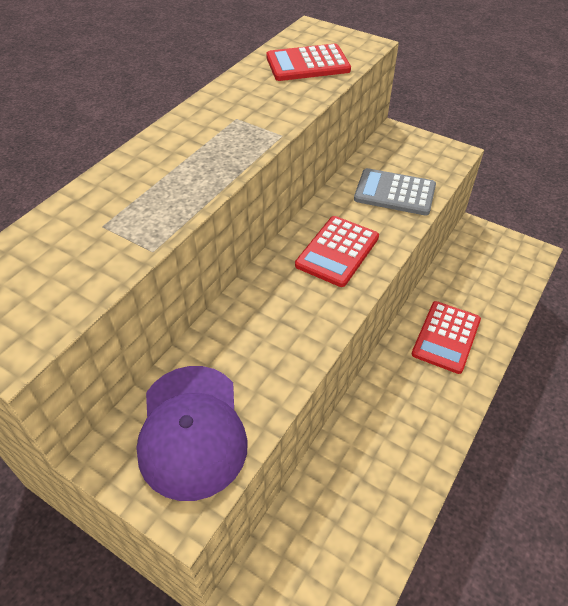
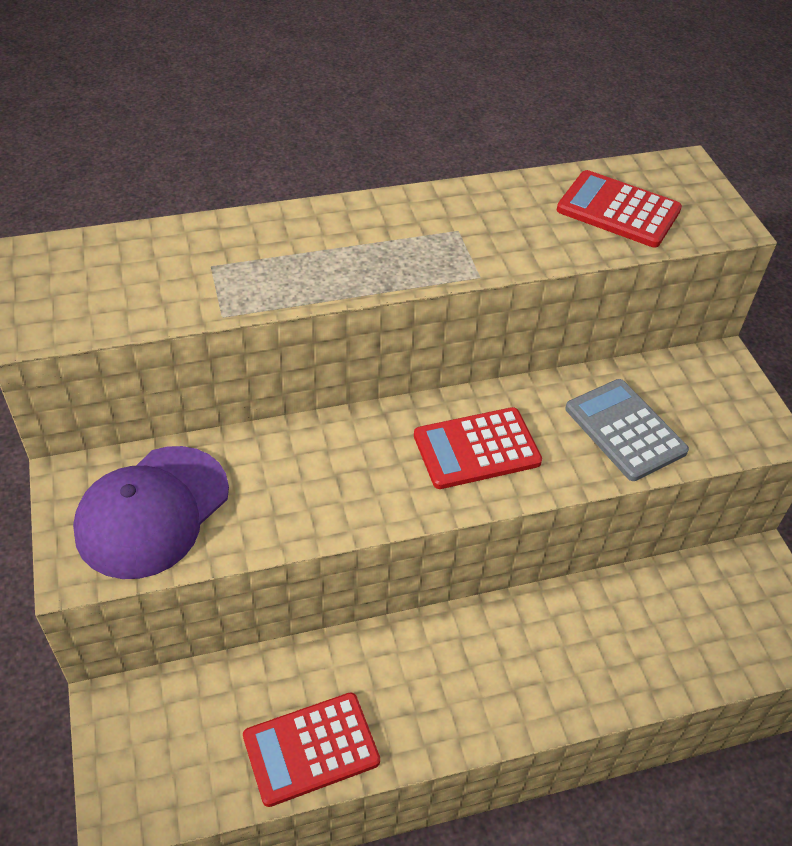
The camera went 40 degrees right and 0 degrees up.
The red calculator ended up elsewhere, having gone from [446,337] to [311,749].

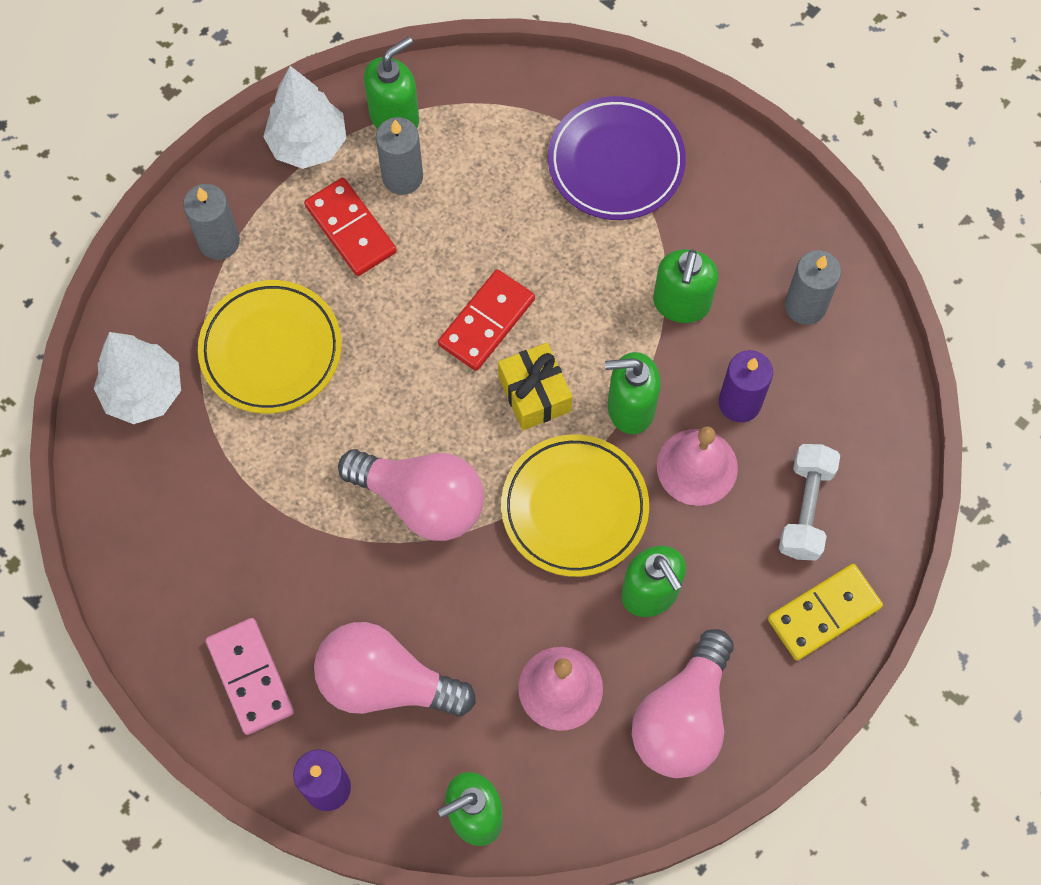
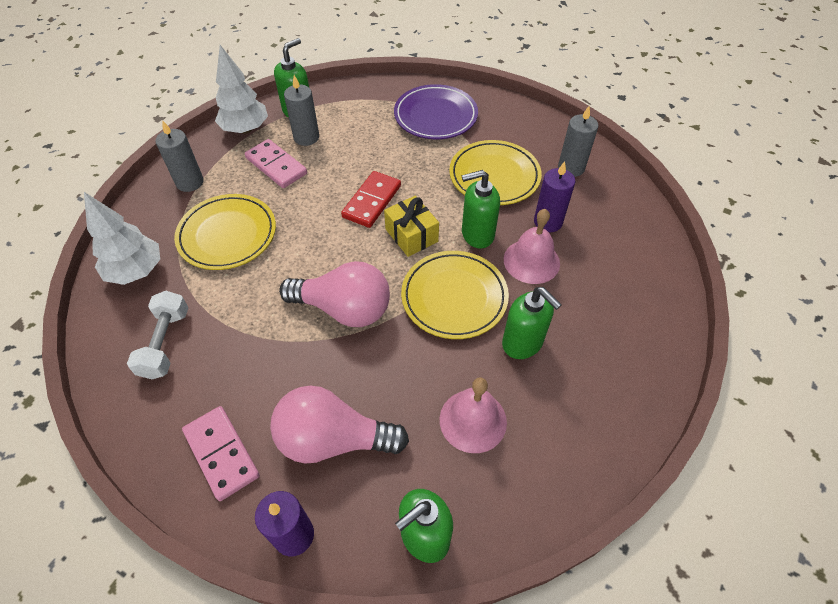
The camera went 10 degrees left and 15 degrees down.
What was the red domino at [350,229] turned into the pink domino at [276,166].
The second view lost the pink light bulb at [683,718].
Where the green soap dispenser stood at [681,304], the yellow plate came to stand at [494,176].
The second view lost the yellow domino at [824,613].
The white dumbbell ended up elsewhere, having gone from [805,509] to [165,343].

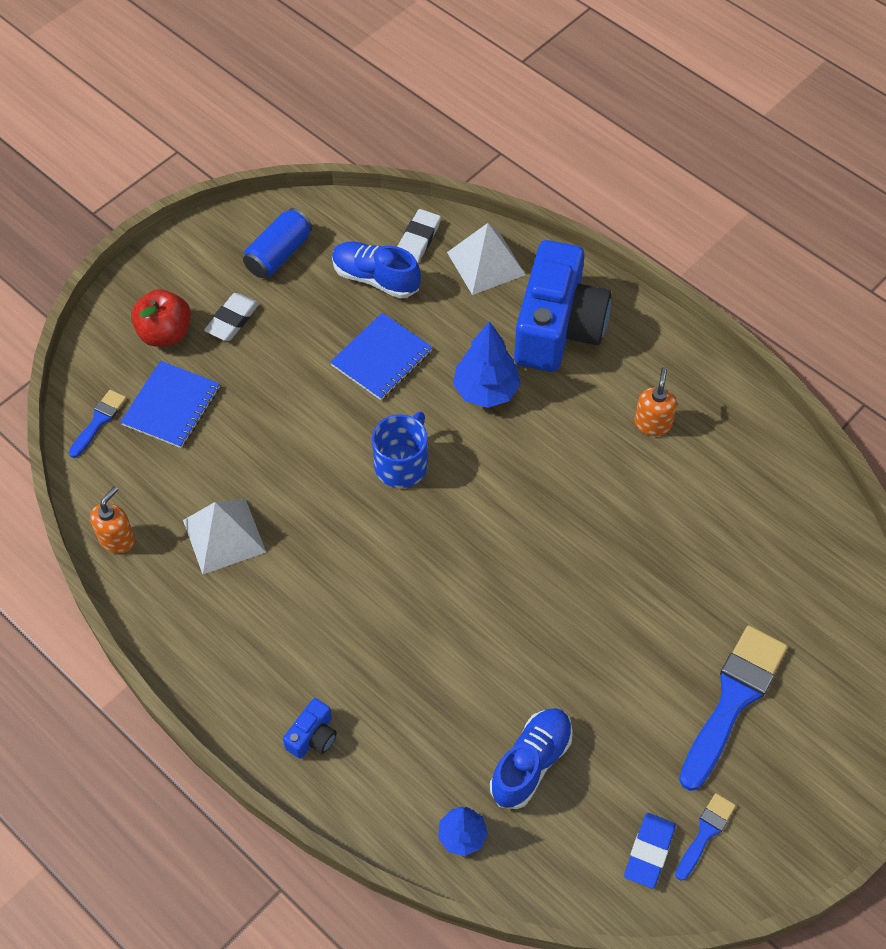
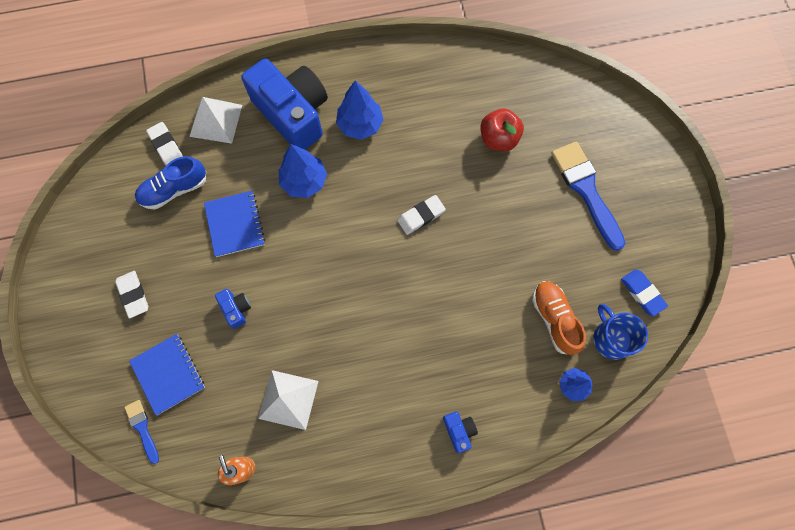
The camera went 55 degrees left and 15 degrees up.
The red apple ended up elsewhere, having gone from [165,333] to [498,138].
The second view lost the blue can at [279,254].
The blue mug ended up elsewhere, having gone from [402,464] to [612,338].
What was the blue shoe at [531,763] turned into the orange shoe at [554,319].
The second view lost the orange soap dispenser at [652,424].
The second view lost the blue brush at [705,833].
The second view gained the blue camera at [236,309].
The second view gained the blue tree at [360,124].
The second view gained the white eraser at [421,216].

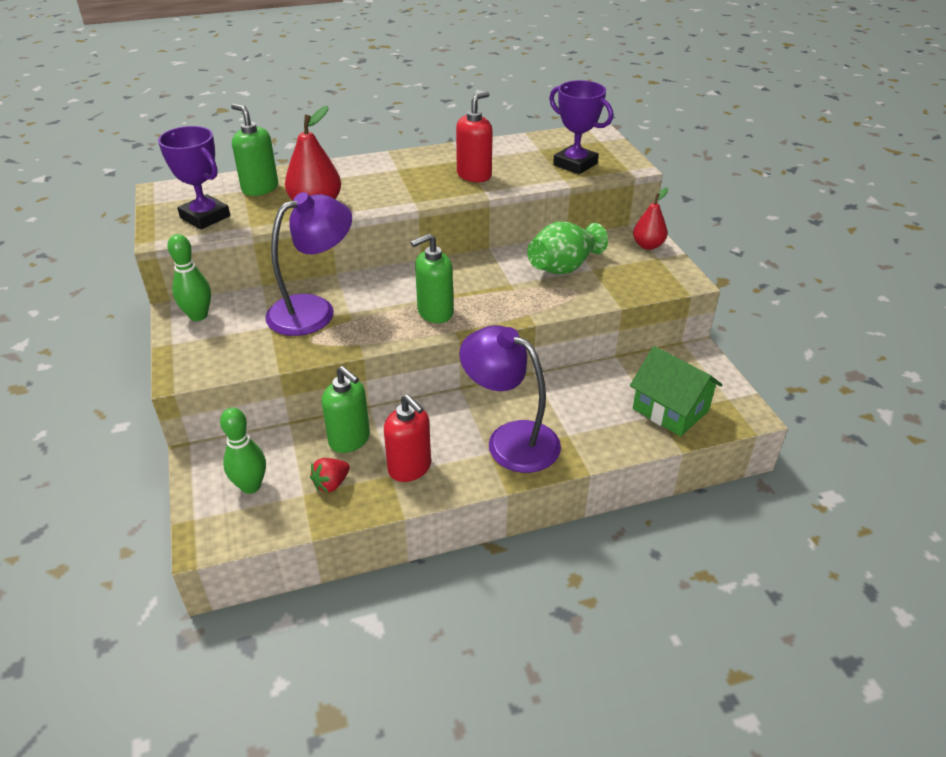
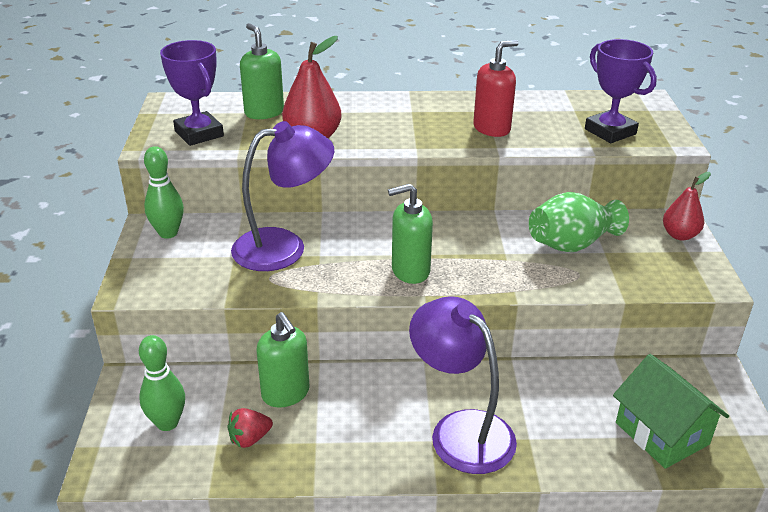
The camera went 15 degrees right and 5 degrees down.
The second view lost the red soap dispenser at [410,468].

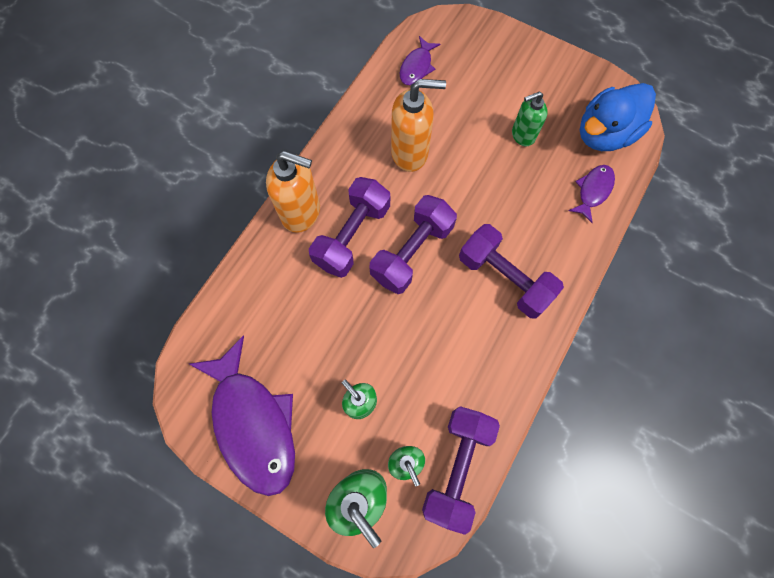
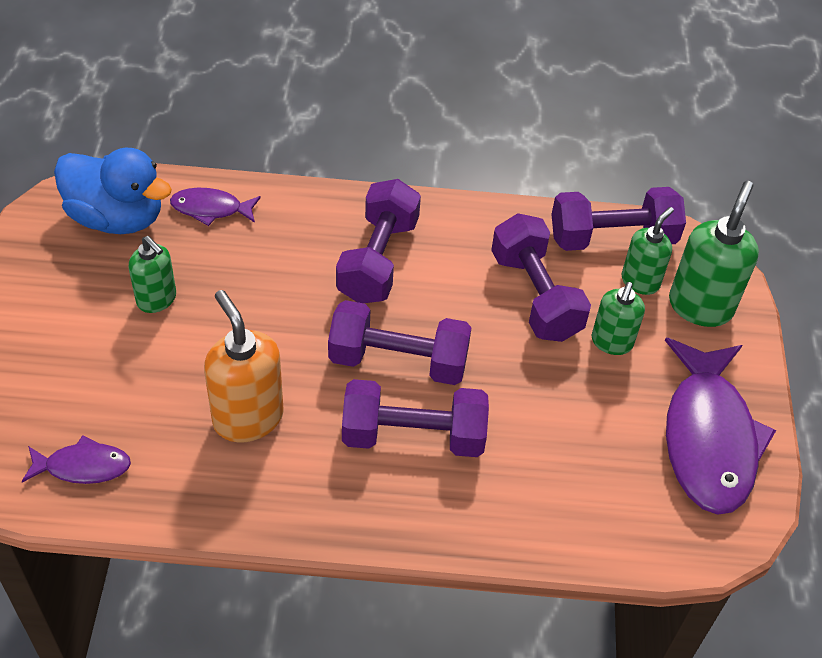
The camera went 120 degrees left and 20 degrees down.
The purple fish at [253,423] ended up facing another way, 150 degrees clockwise from before.
The second view lost the orange soap dispenser at [301,212].
The second view gained the purple dumbbell at [535,296].

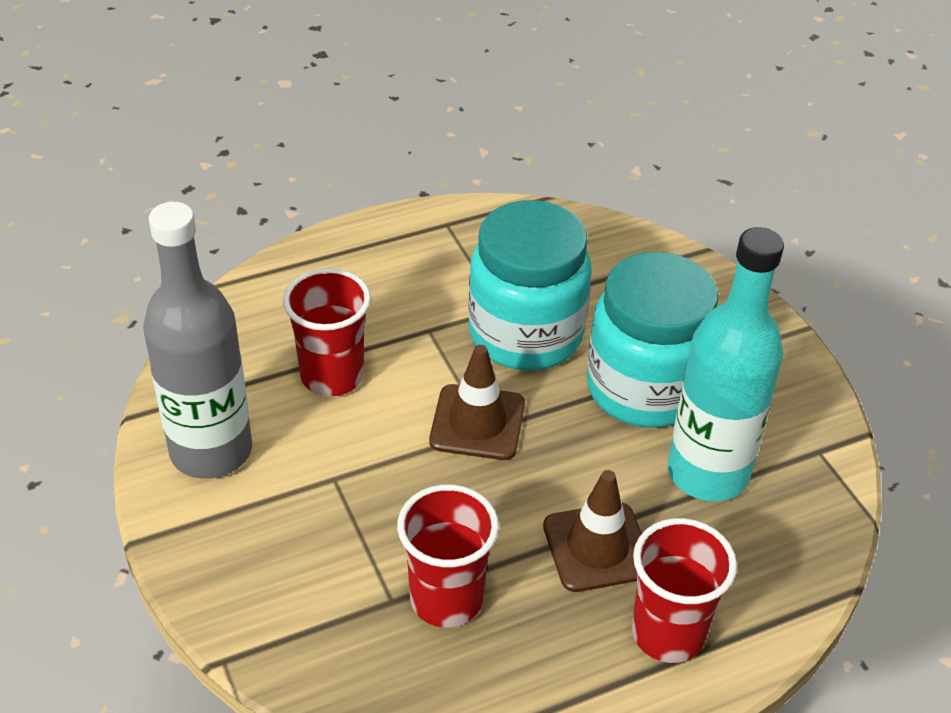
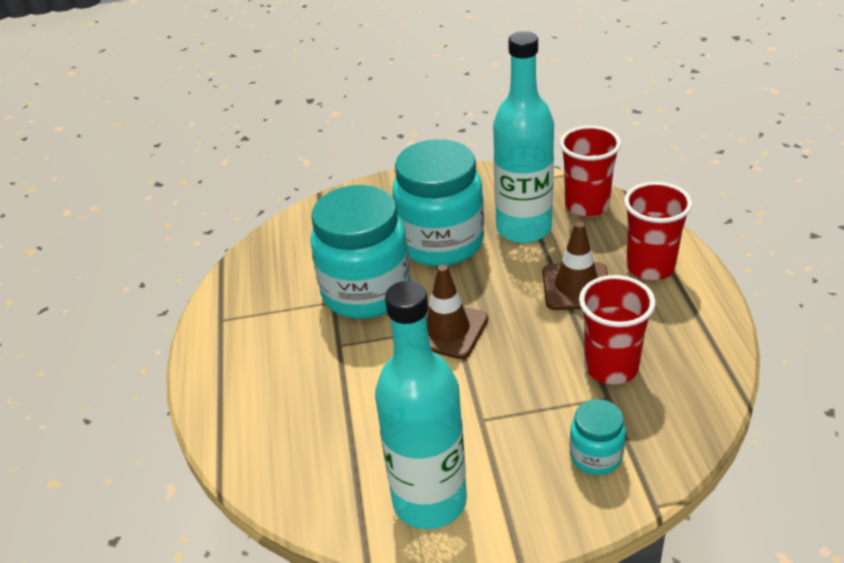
The camera went 70 degrees left and 5 degrees down.
What was the grey bottle at [211,451] turned into the turquoise bottle at [429,500].
The red cup ended up elsewhere, having gone from [332,376] to [586,206].
The second view gained the turquoise jar at [595,456].

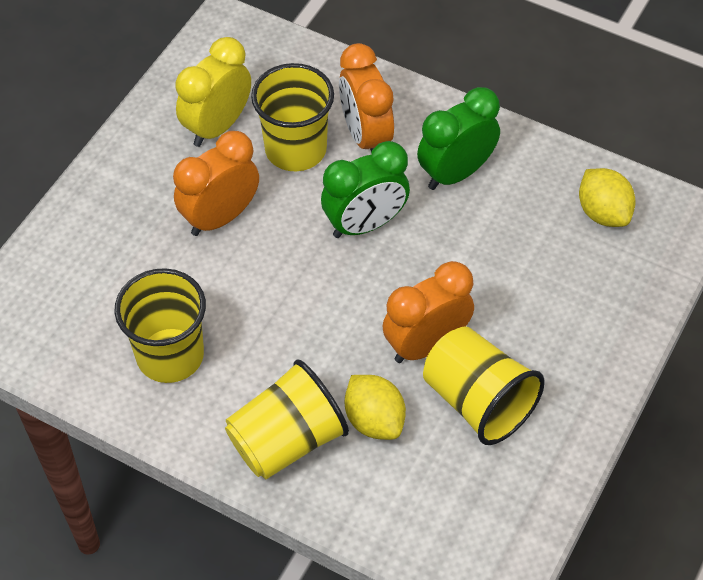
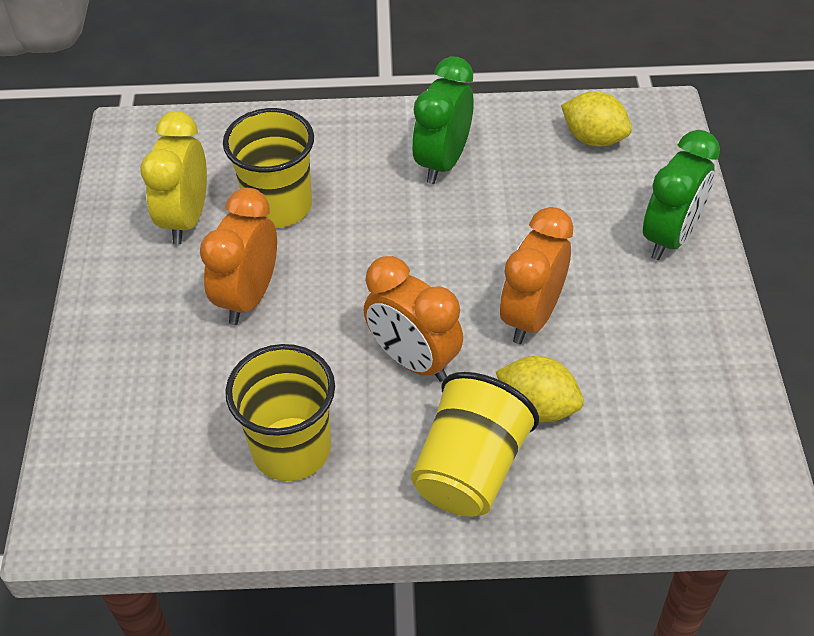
The camera went 30 degrees left and 5 degrees down.
The green clock ended up elsewhere, having gone from [365,224] to [669,237].
The orange clock ended up elsewhere, having gone from [366,136] to [413,360].
The second view lost the yellow cup at [478,401].

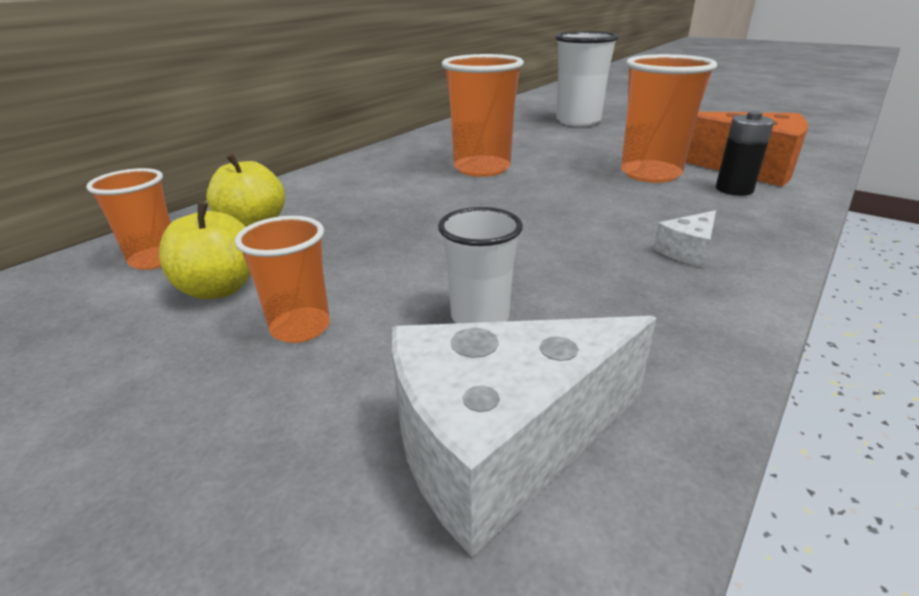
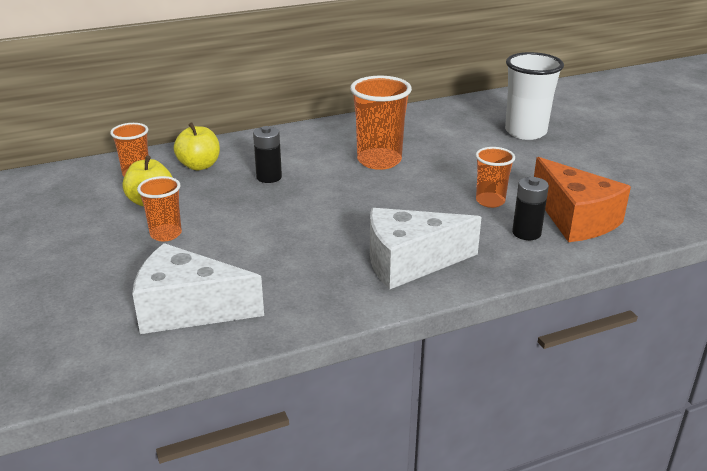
The camera went 30 degrees right and 0 degrees up.
The second view lost the white cup at [480,317].
The size of the orange cup at [650,174] changed by a factor of 0.60.
The size of the white cheese at [687,251] changed by a factor of 2.22.
The second view gained the black battery at [269,177].

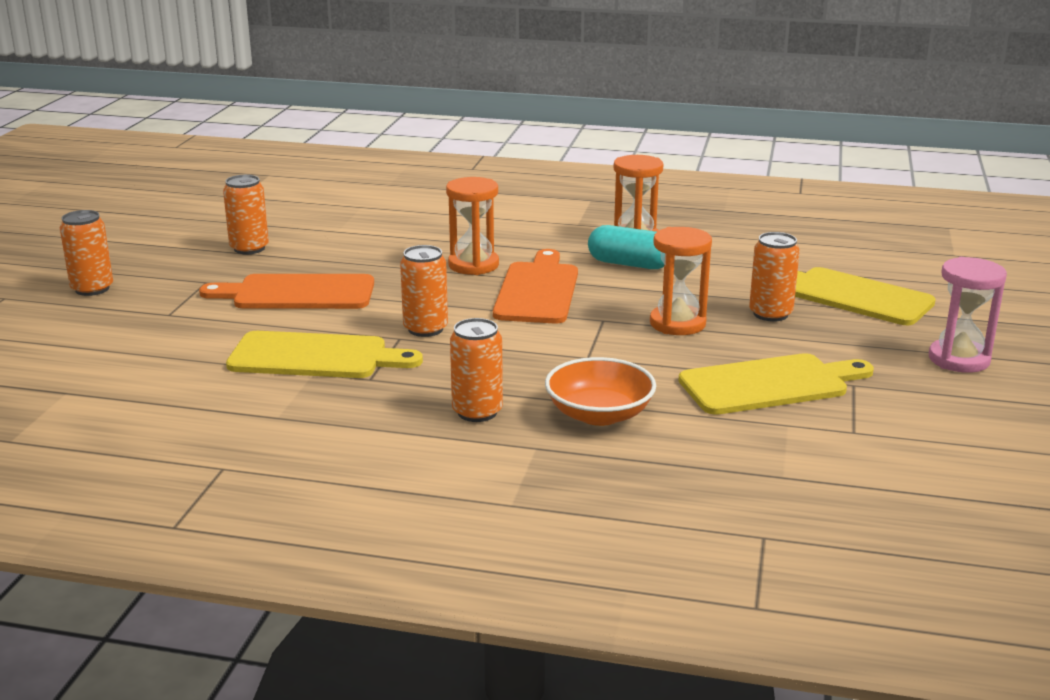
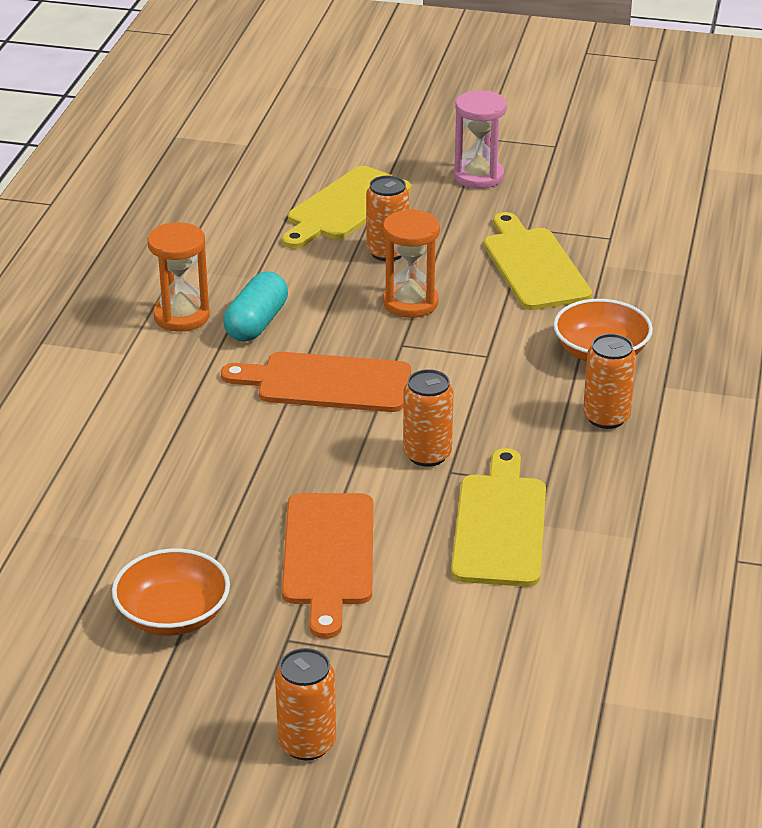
The camera went 90 degrees left and 10 degrees up.
Where the orange can stood at [249,248], the orange bowl came to stand at [173,615].
The second view lost the orange hourglass at [473,265].

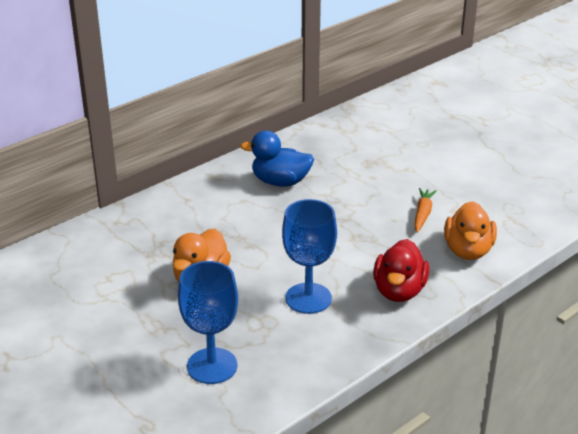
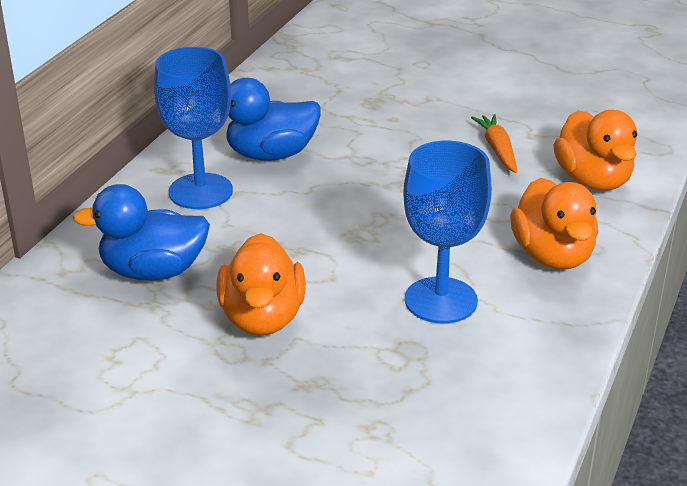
The camera went 25 degrees left and 0 degrees up.
The blue goblet ended up elsewhere, having gone from [212,366] to [200,191].
What was the red duck at [399,291] turned into the orange duck at [552,256].
The second view gained the blue duck at [153,271].

